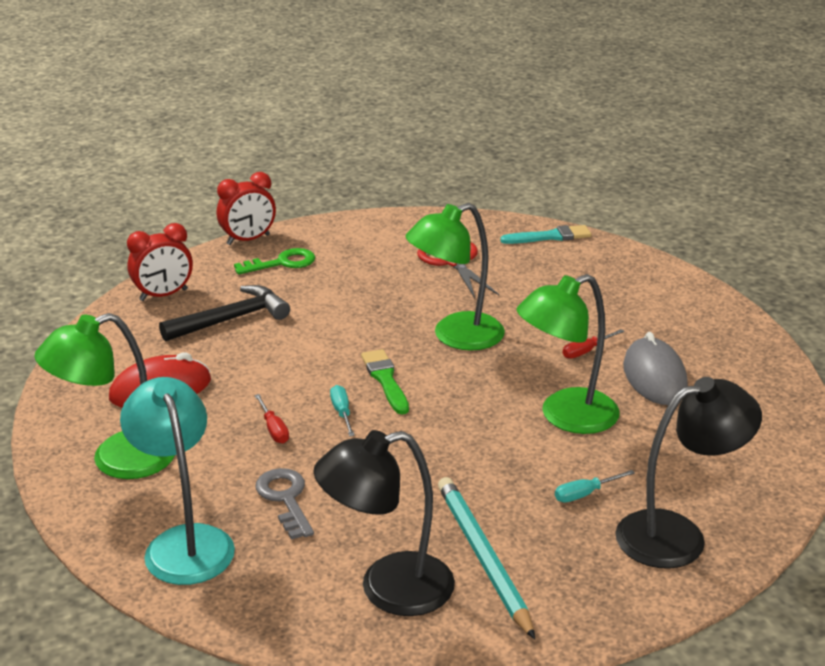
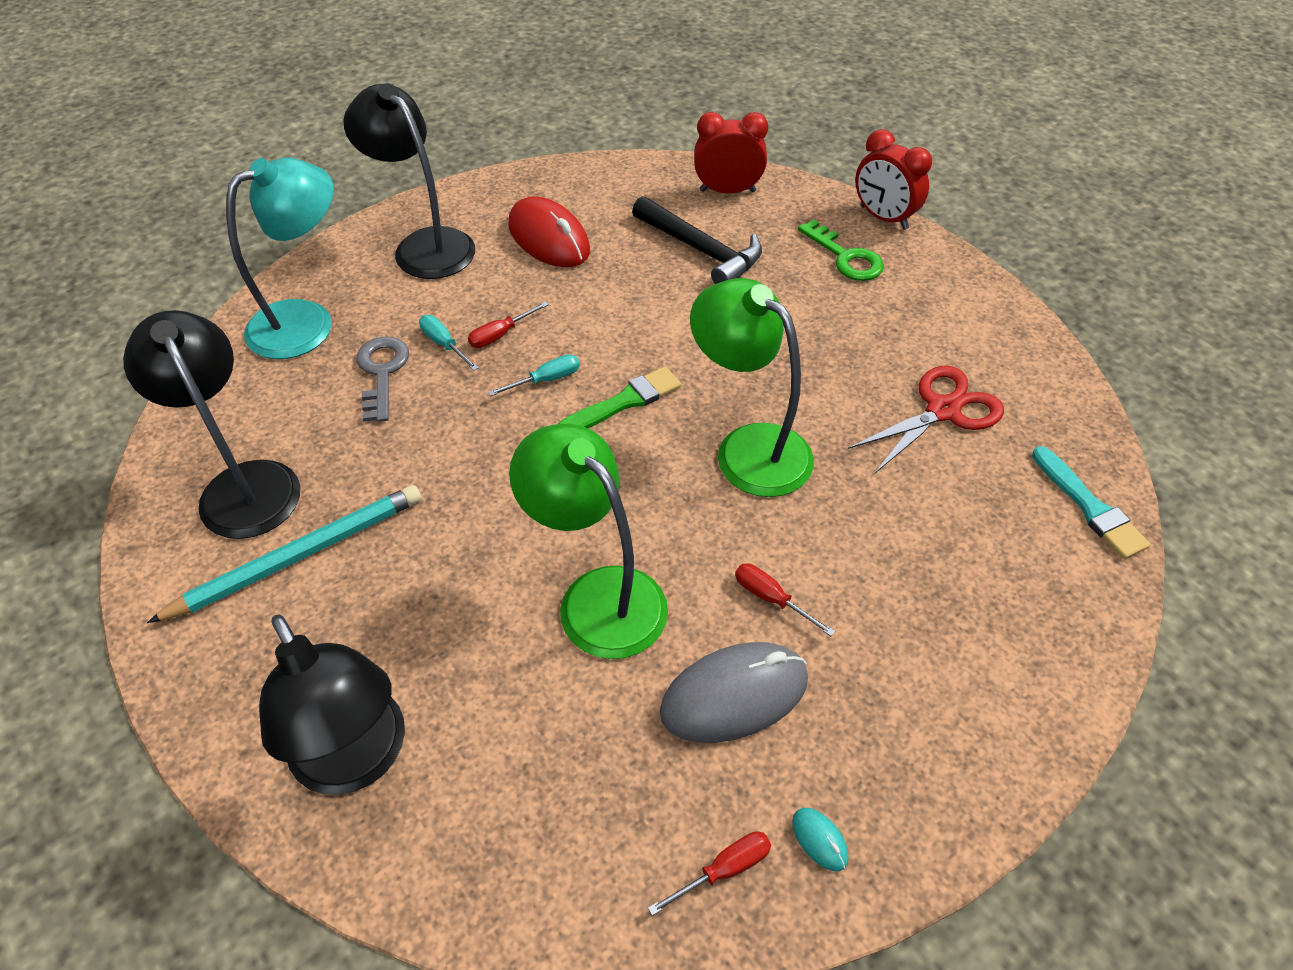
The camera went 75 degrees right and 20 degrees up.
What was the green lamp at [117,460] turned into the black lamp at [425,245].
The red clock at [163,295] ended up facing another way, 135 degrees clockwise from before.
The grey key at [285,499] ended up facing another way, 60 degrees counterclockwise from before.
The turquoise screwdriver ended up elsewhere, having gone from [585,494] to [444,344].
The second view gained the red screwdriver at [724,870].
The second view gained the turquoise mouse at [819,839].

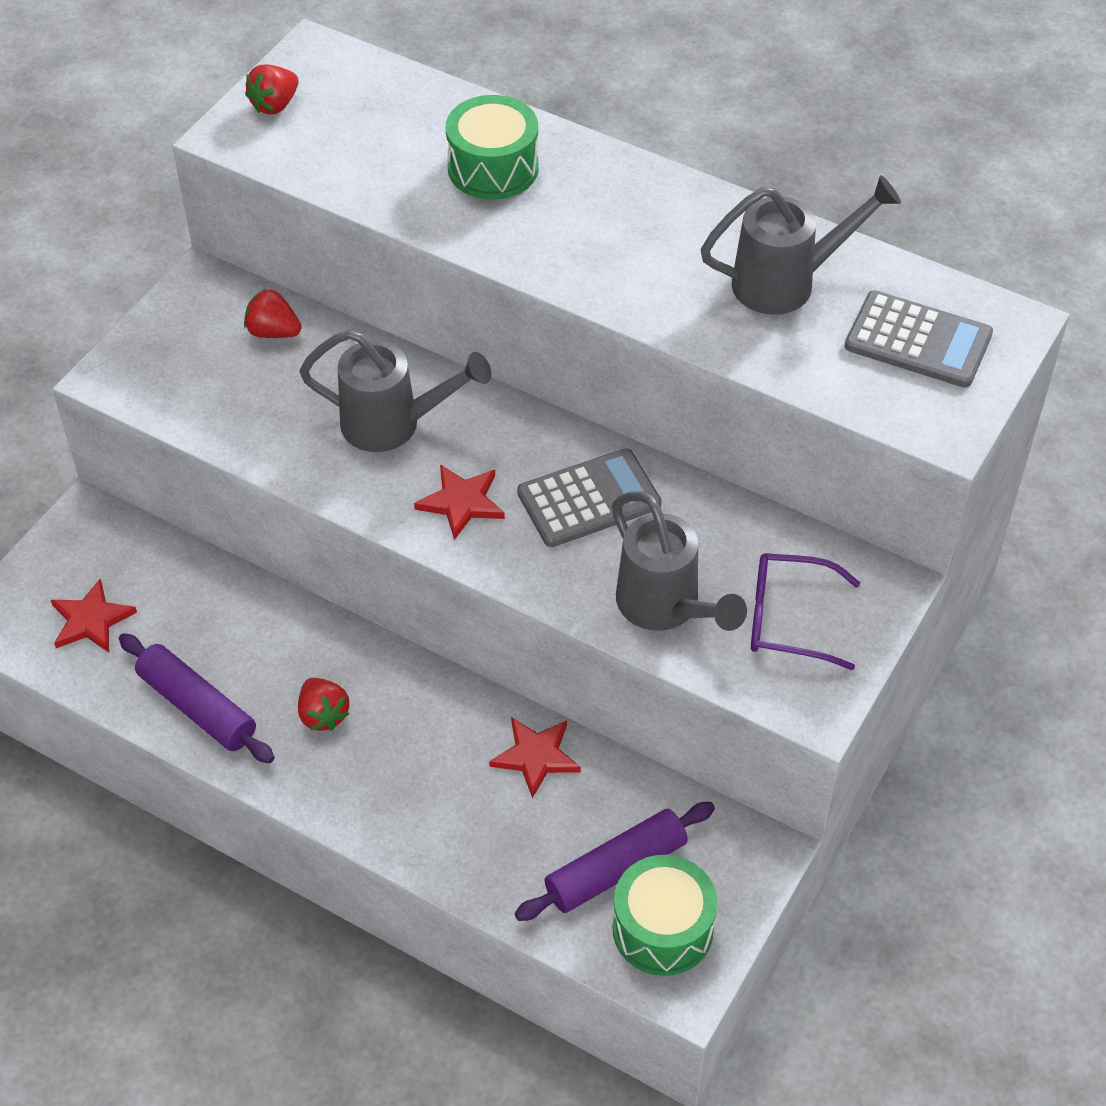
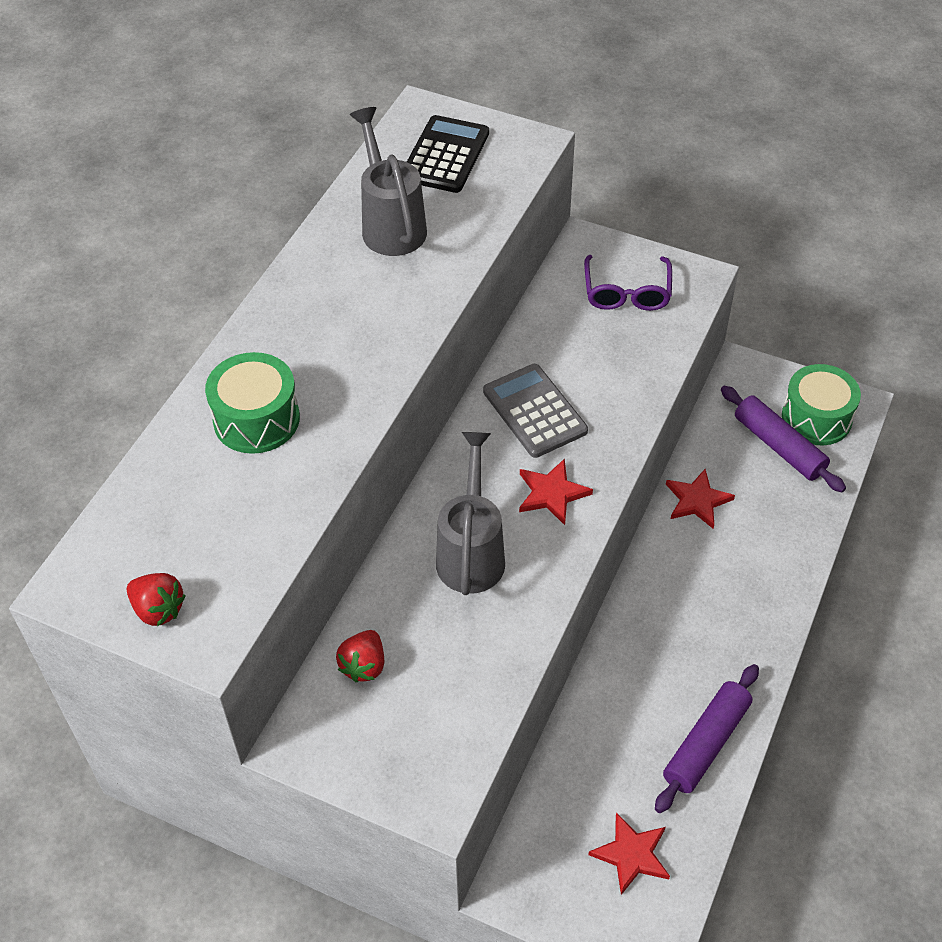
The camera went 95 degrees left and 0 degrees up.
The second view lost the red strawberry at [323,715].
The second view lost the grey watering can at [666,608].
What was the grey calculator at [918,341] turned into the black calculator at [445,155].

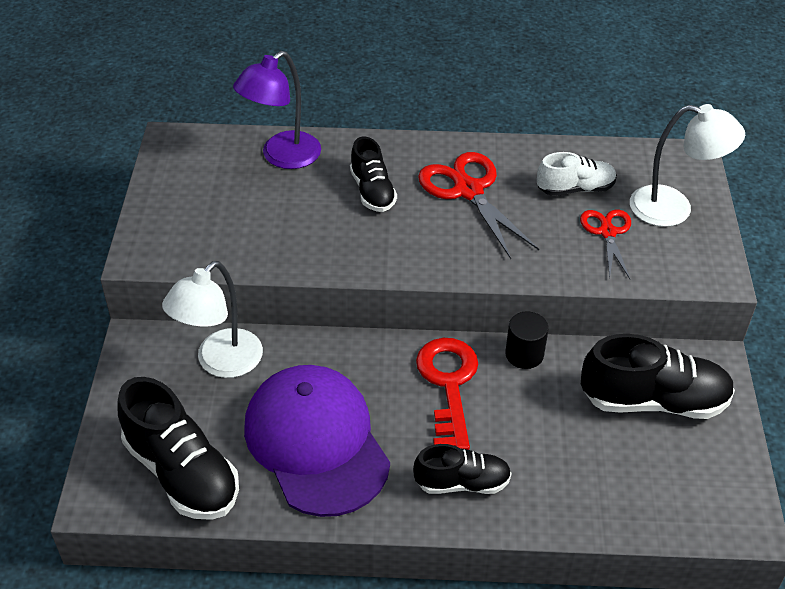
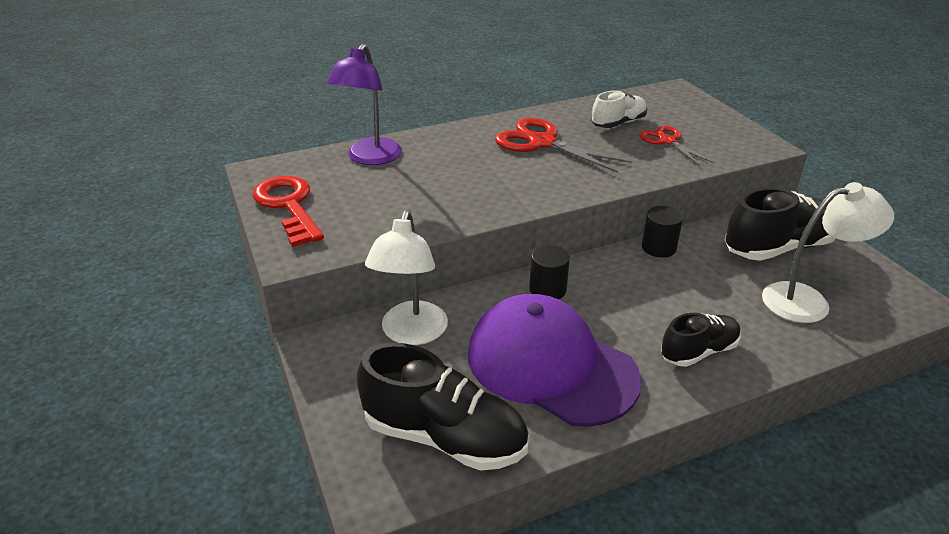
The camera went 25 degrees left and 10 degrees down.
The second view lost the black shoe at [372,191].
The red key ended up elsewhere, having gone from [448,385] to [288,206].
The white lamp ended up elsewhere, having gone from [674,209] to [808,301].
The second view gained the black cylinder at [547,289].

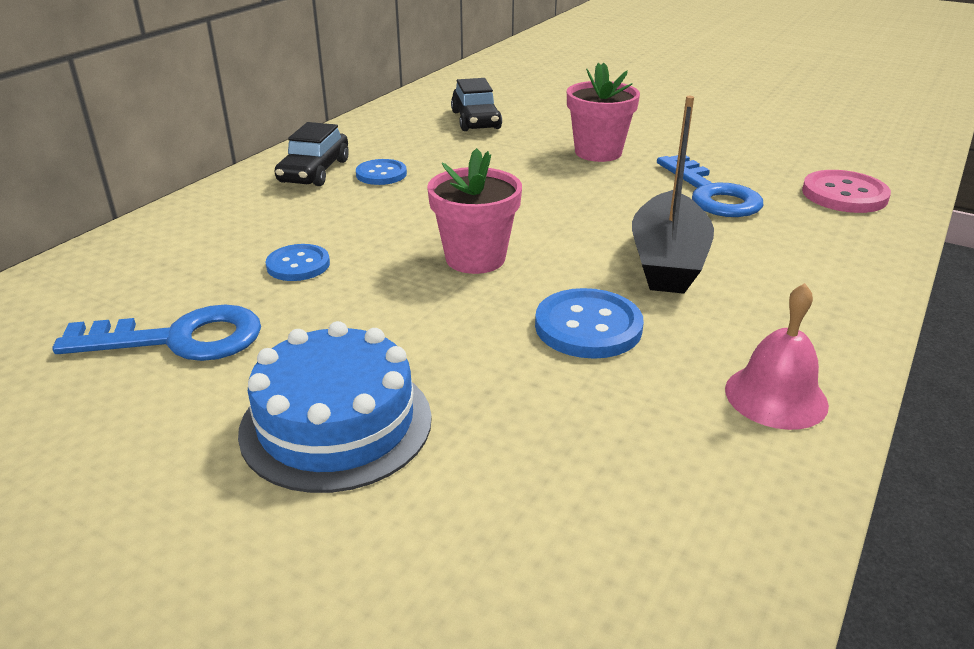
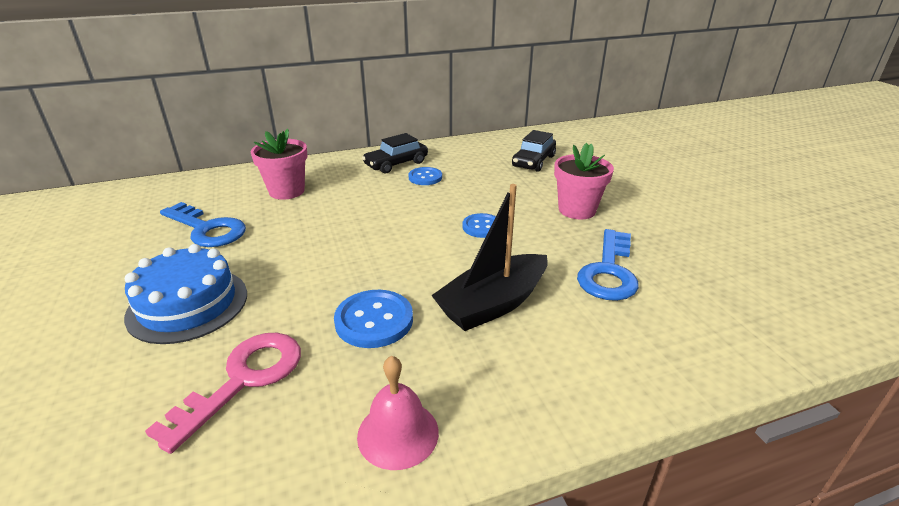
The camera went 40 degrees right and 0 degrees up.
The blue button ended up elsewhere, having gone from [298,265] to [482,227].
The pink flower pot ended up elsewhere, having gone from [475,258] to [287,191].
The second view lost the pink button at [844,194].
The second view gained the pink key at [243,380].

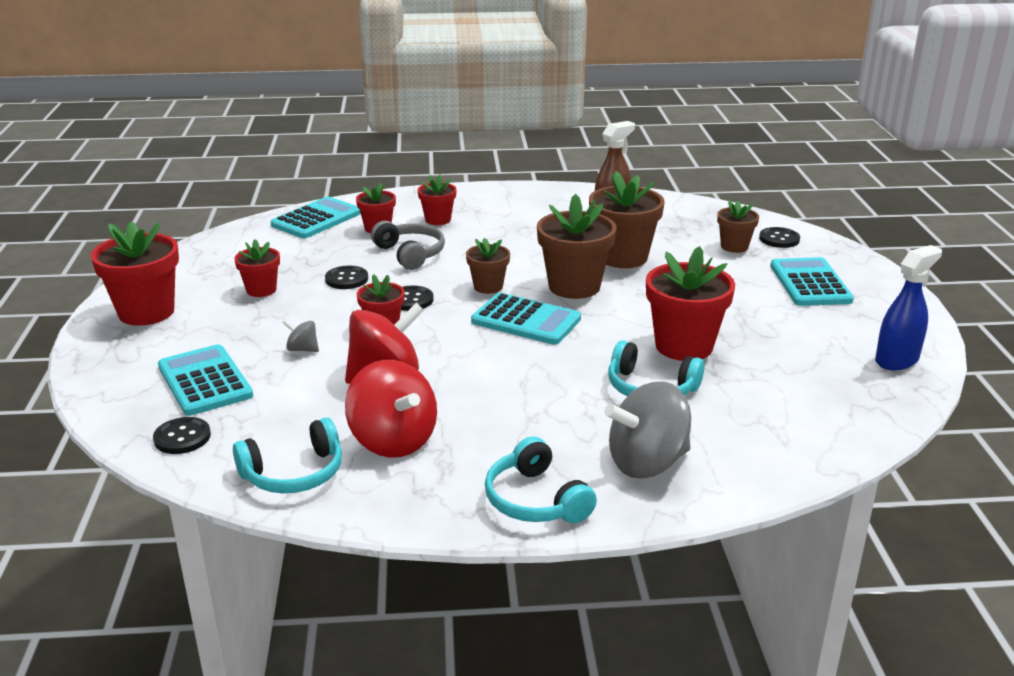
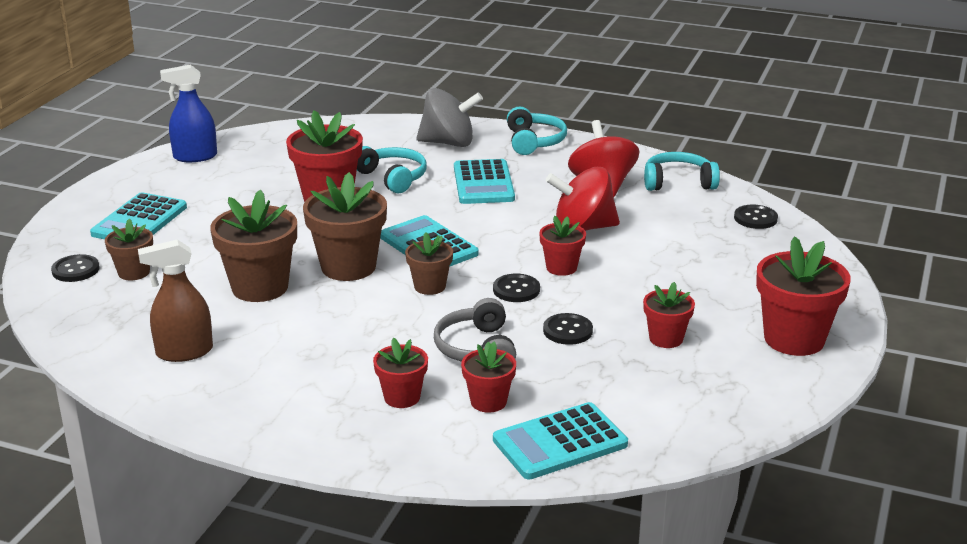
The camera went 155 degrees left and 0 degrees up.
The turquoise calculator ended up elsewhere, having gone from [204,381] to [483,183].
The second view lost the grey spinning top at [302,349].

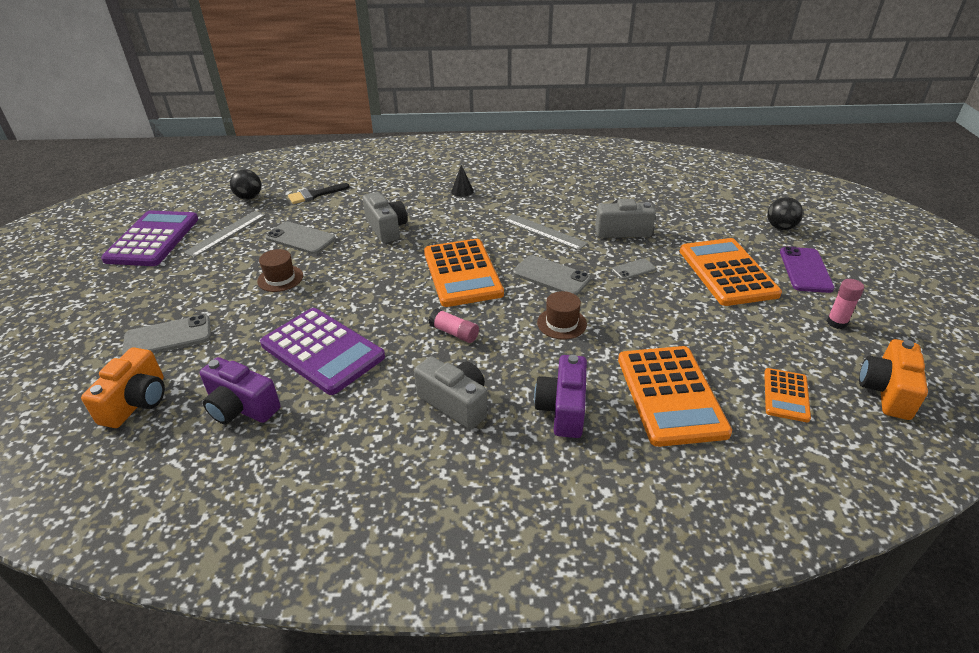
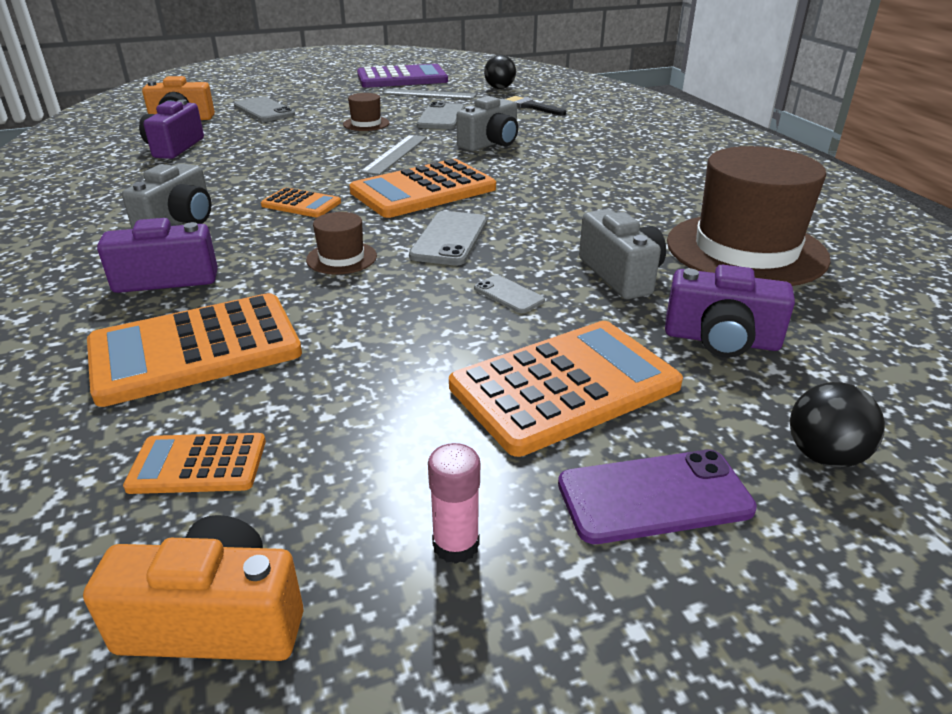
The camera went 70 degrees right and 5 degrees down.
The second view lost the purple calculator at [322,351].
Where the pink glue stick stood at [454,333], the orange calculator came to stand at [301,204].
The second view lost the black cone at [462,191].
The grey ruler ended up elsewhere, having gone from [544,231] to [395,154].
The second view gained the purple camera at [721,340].
The second view gained the brown hat at [746,250].

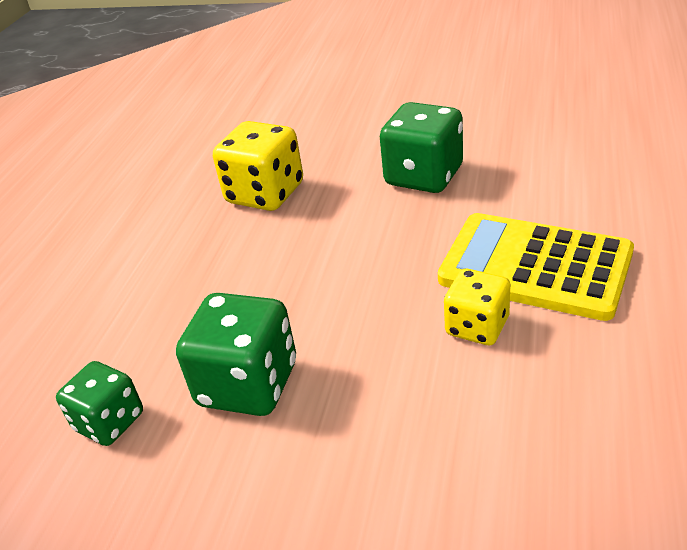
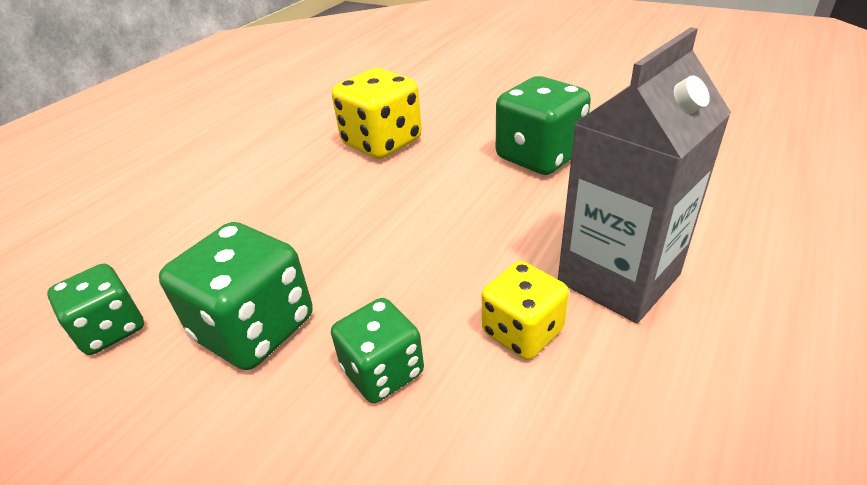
The camera went 15 degrees right and 0 degrees up.
Where the yellow calculator stood at [535,267], the grey carton came to stand at [618,278].
The second view gained the green dice at [382,371].

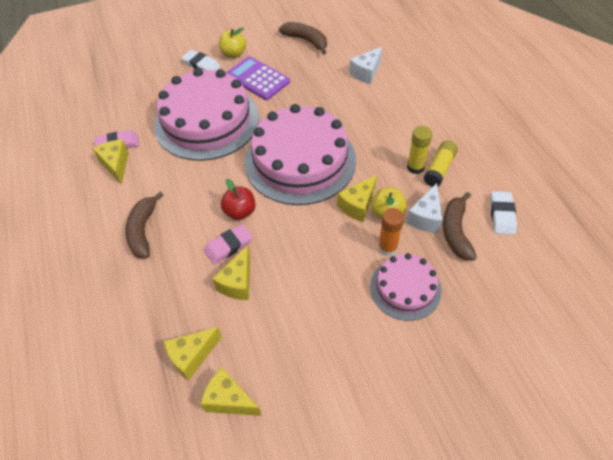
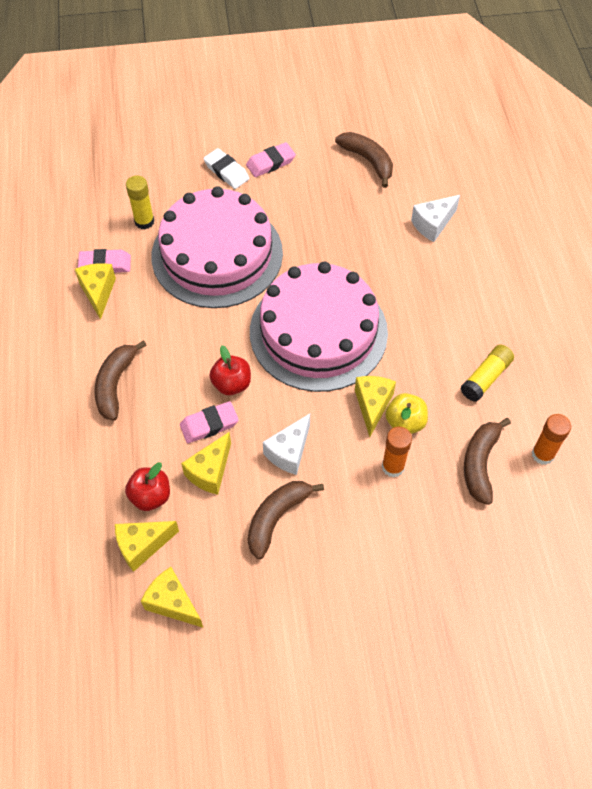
The camera went 10 degrees right and 5 degrees up.
Where the yellow apple stood at [234,54], the pink eraser came to stand at [270,163].
The second view lost the purple calculator at [257,79].
The yellow cheese at [358,205] ended up facing another way, 135 degrees clockwise from before.
The second view lost the pink cake at [405,288].
The white cheese ended up elsewhere, having gone from [425,217] to [289,452].
The yellow glue stick ended up elsewhere, having gone from [415,167] to [144,221].
Where the white eraser stood at [502,215], the orange glue stick came to stand at [543,454].
The second view gained the red apple at [150,496].
The second view gained the brown banana at [277,518].

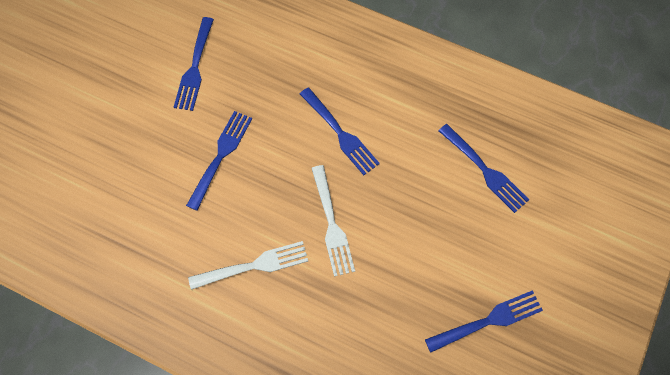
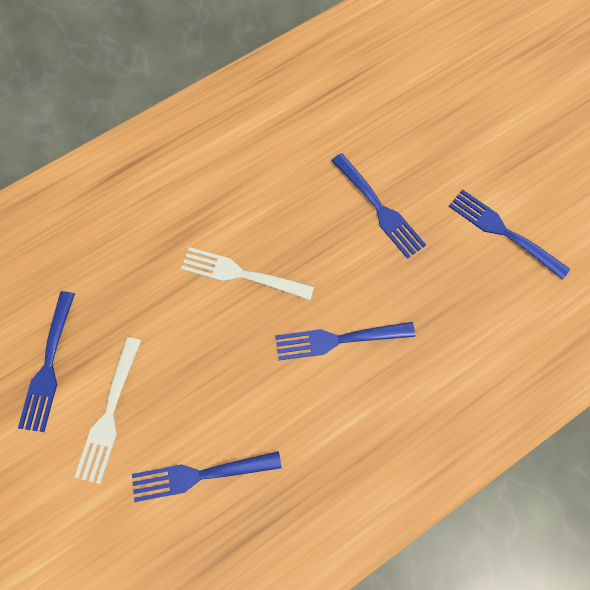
The camera went 120 degrees right and 5 degrees up.
The white fork ended up elsewhere, having gone from [254,266] to [109,414].

